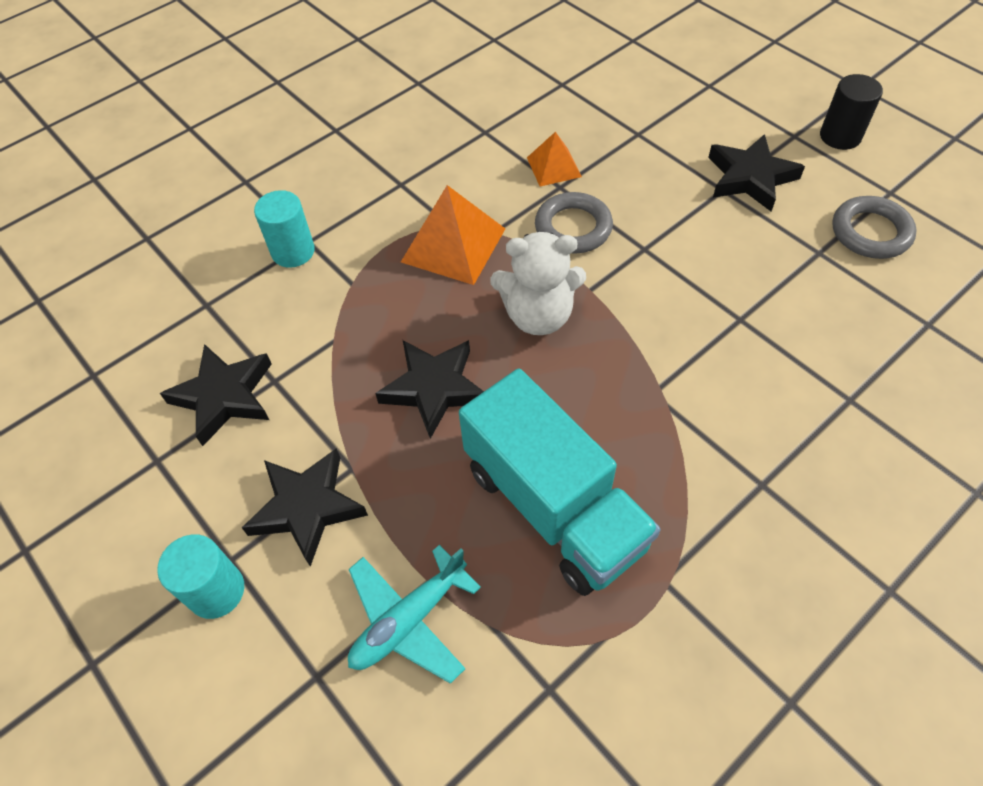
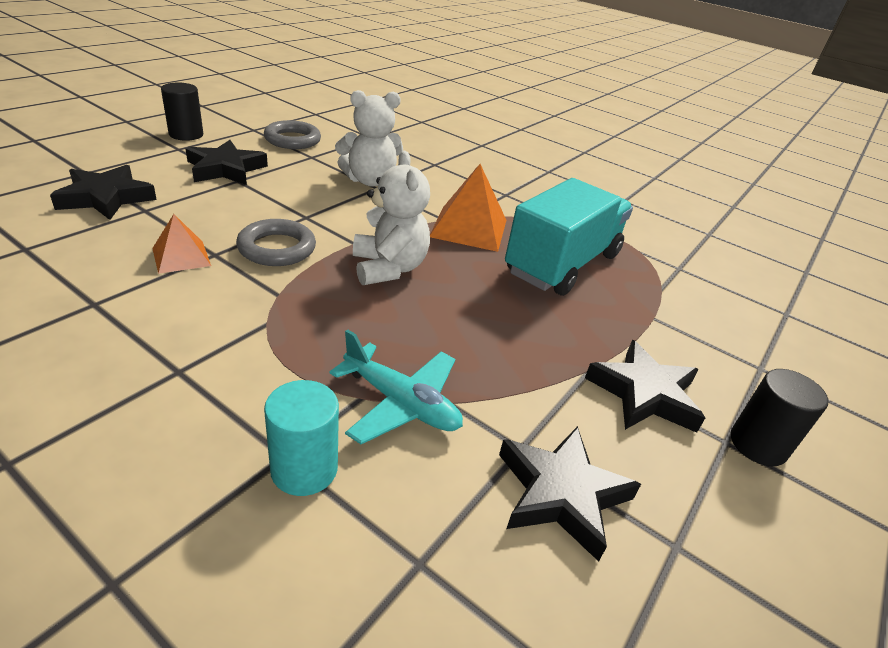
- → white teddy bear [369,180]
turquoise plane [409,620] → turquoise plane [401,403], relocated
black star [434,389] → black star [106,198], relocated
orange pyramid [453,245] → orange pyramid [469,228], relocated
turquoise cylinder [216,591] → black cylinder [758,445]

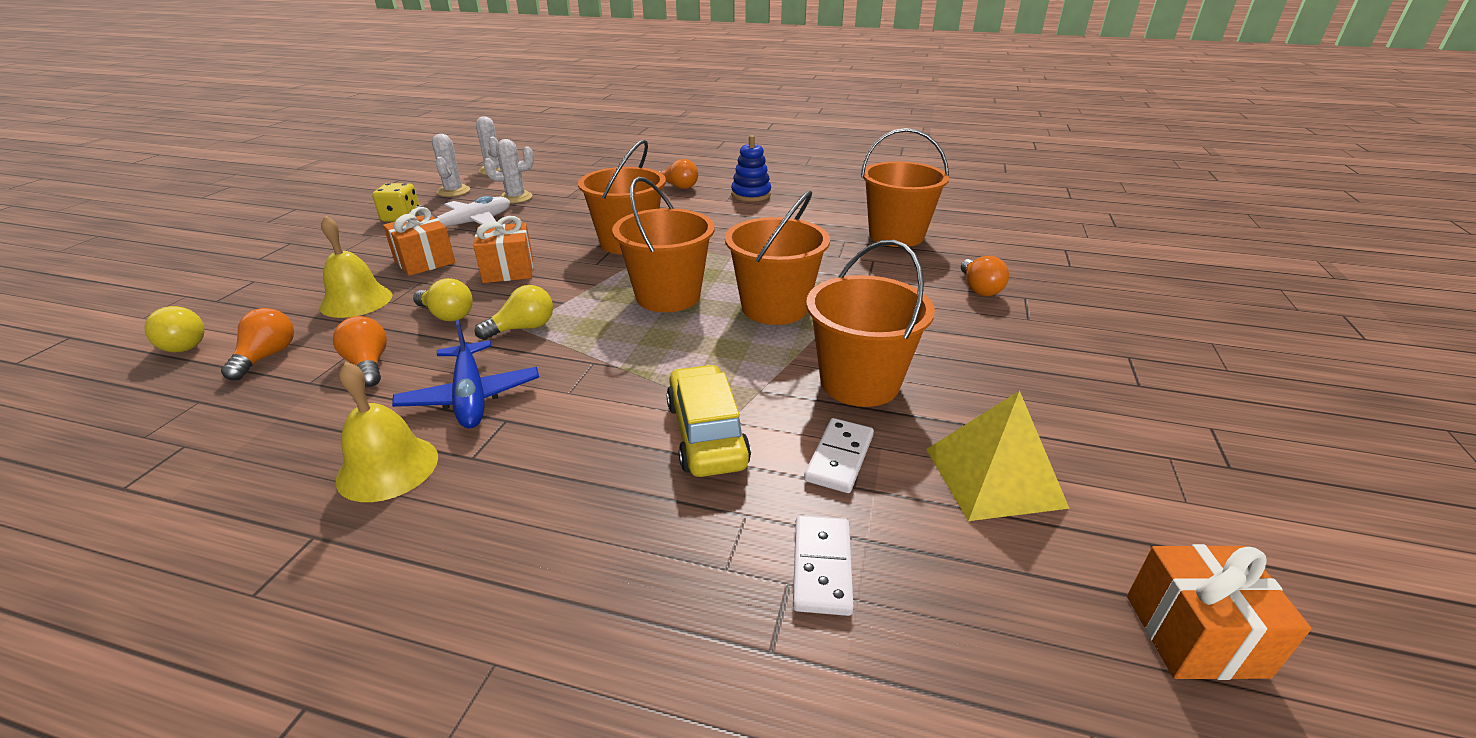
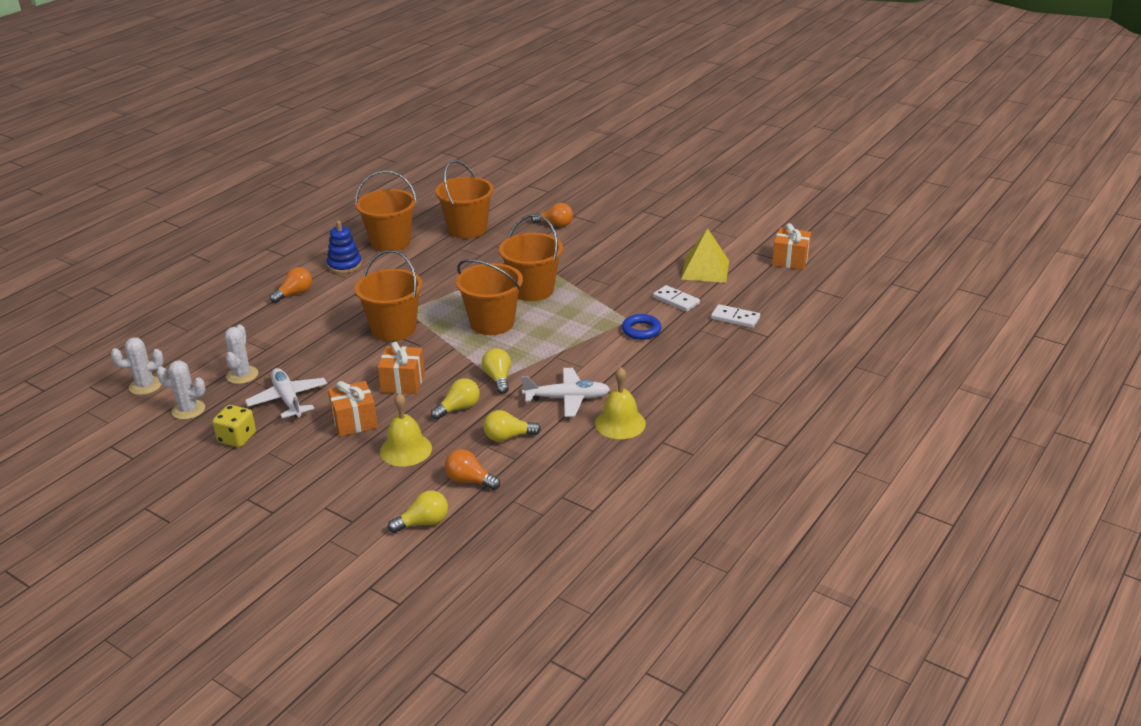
orange bucket [859,383] → orange bucket [390,242], relocated
yellow car [706,434] → blue ring [641,330]
orange light bulb [368,365] → yellow light bulb [508,437]
blue plane [470,396] → white plane [567,398]

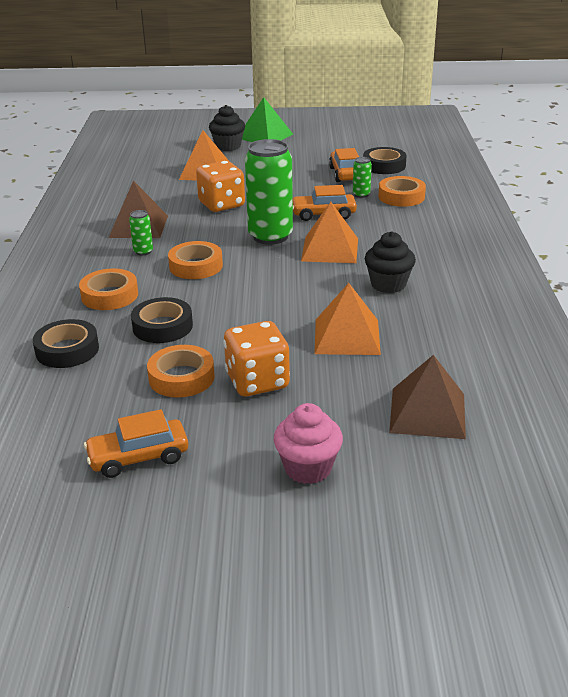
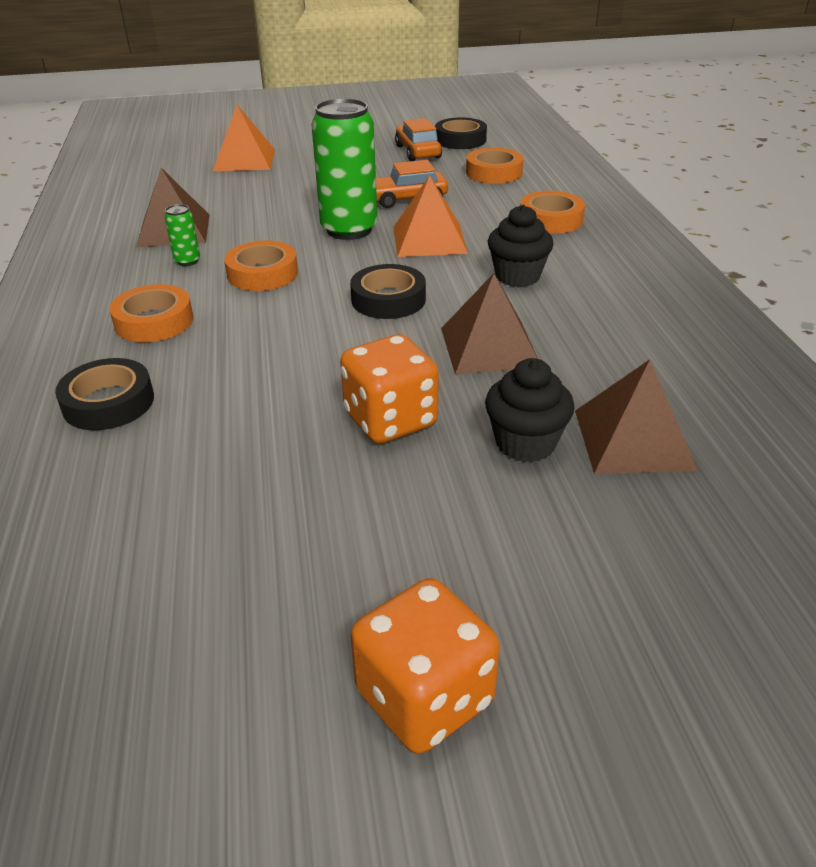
orange car [138,457] → -
green pyramid [264,136] → -
pink cupcake [308,468] → -
green can [361,194] → -
black tape [162,326] → black tape [388,299], relocated
orange tape [181,377] → orange tape [550,219], relocated
orange dice [221,205] → orange dice [424,697], relocated
black cupcake [228,146] → black cupcake [525,443], relocated
orange pyramid [347,336] → brown pyramid [489,347]

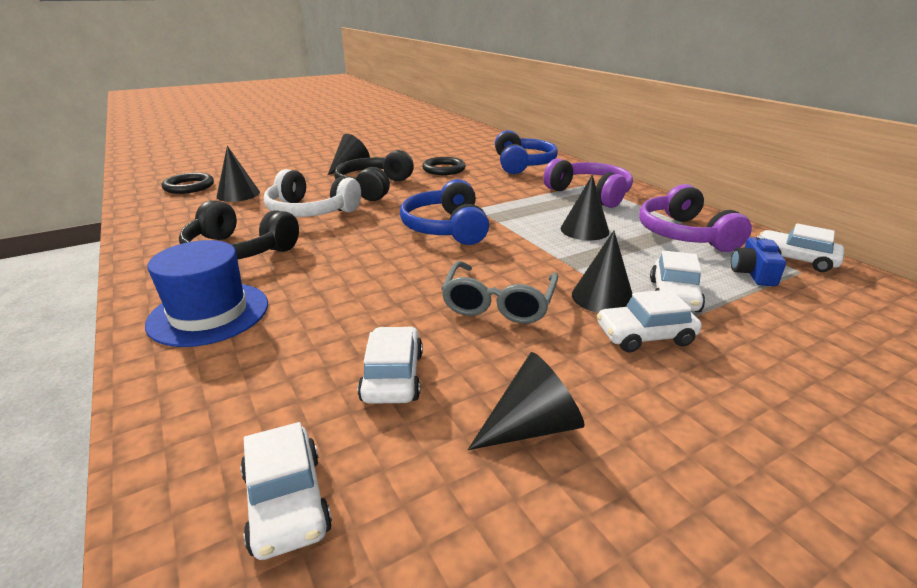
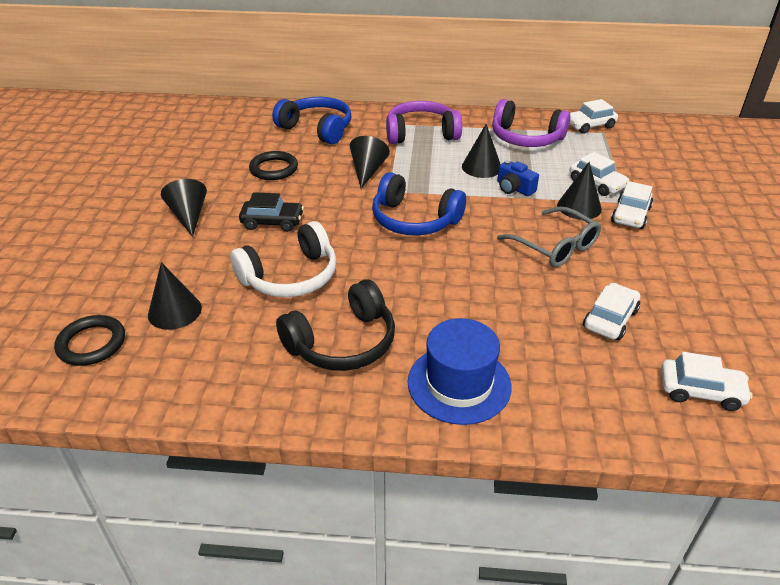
black cone [532,426] → black cone [367,171], relocated
blue camera [753,273] → blue camera [514,188], relocated
black headphones [374,187] → black car [272,222]
white car [392,376] → white car [610,319], 90 degrees clockwise

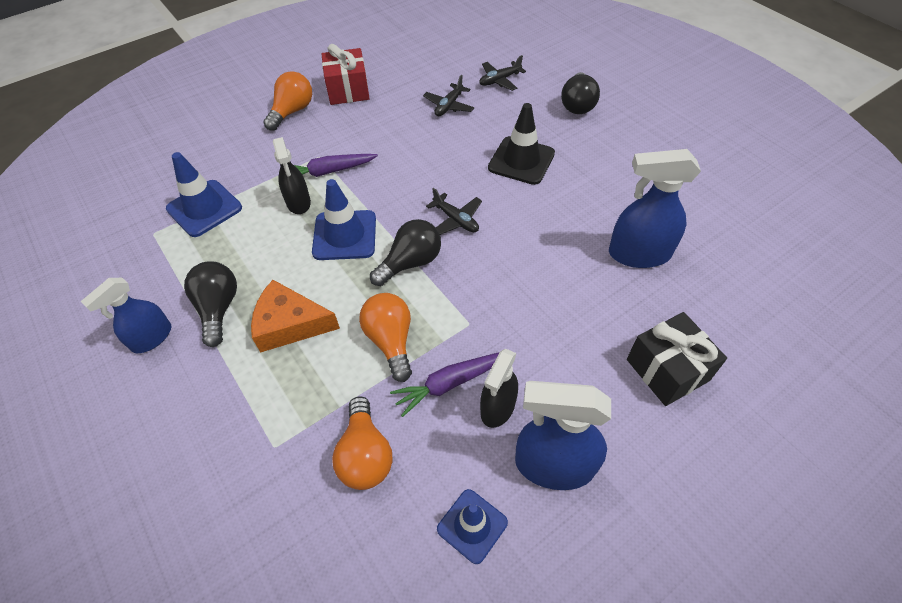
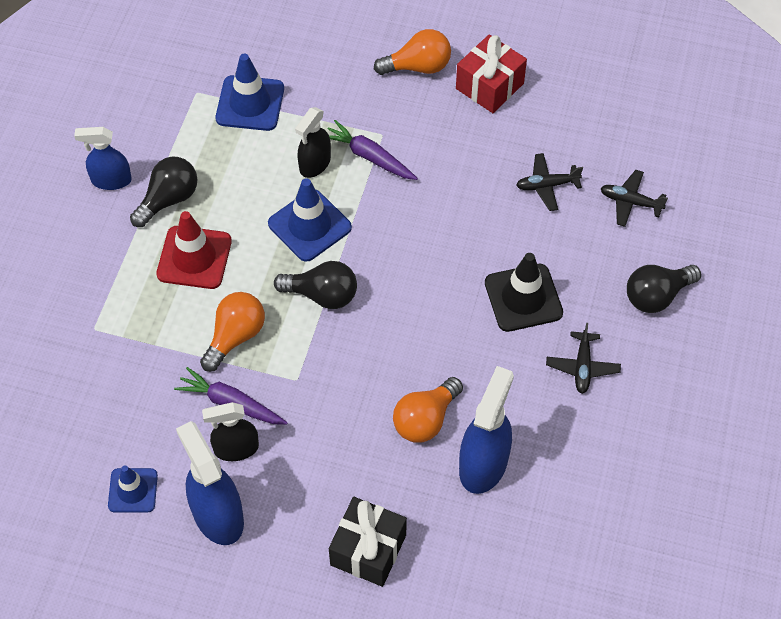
orange light bulb [365,455] → orange light bulb [425,419], relocated
black plane [456,220] → black plane [582,367], relocated
orange cheese [290,324] → red traffic cone [194,257]
blue spray bottle [638,254] → blue spray bottle [483,463], 60 degrees clockwise

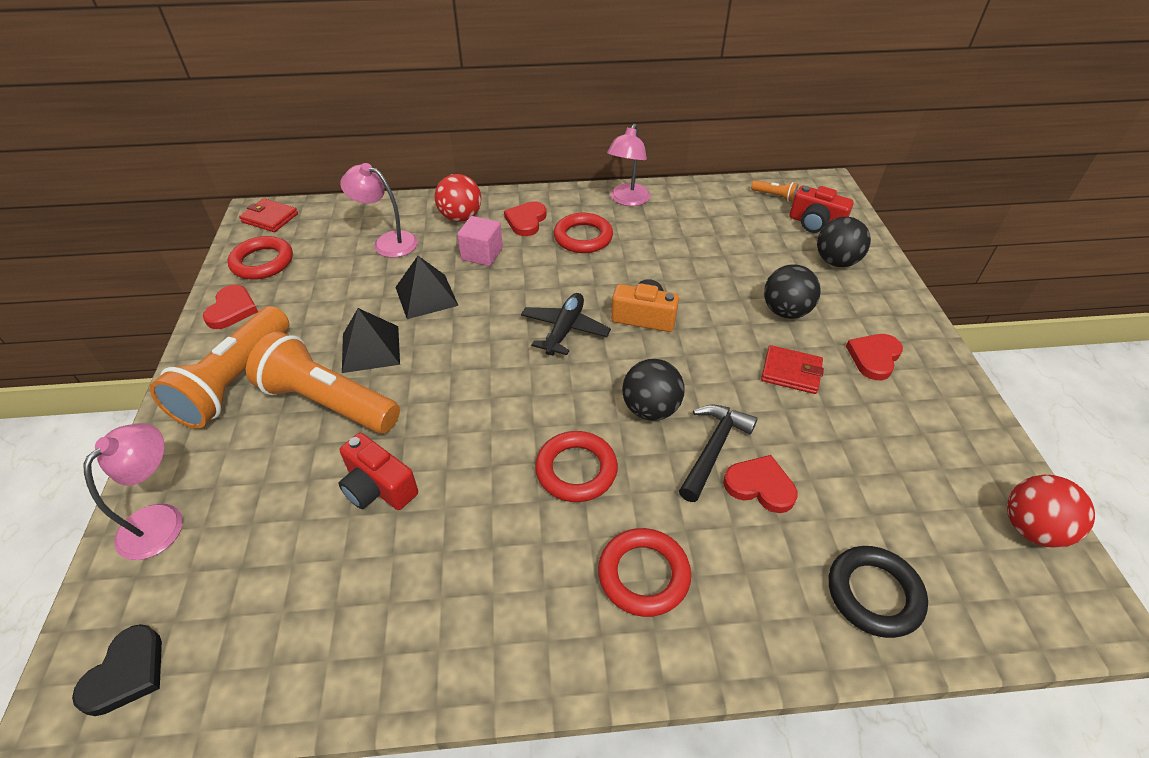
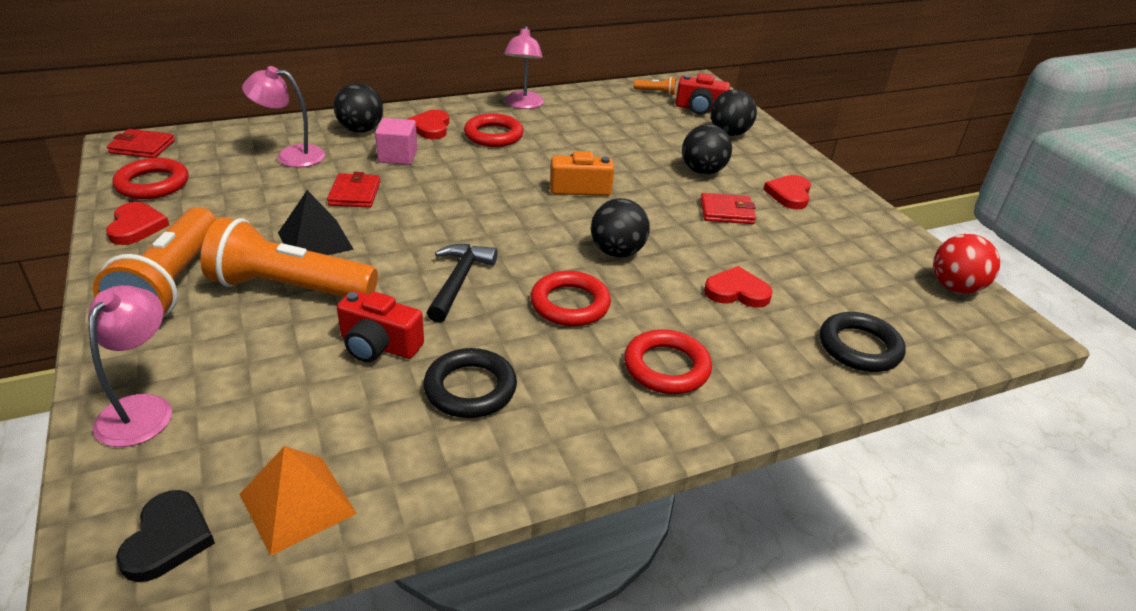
black plane [565,330] → -
- → orange pyramid [298,503]
- → black ring [470,388]
black hammer [713,449] → black hammer [458,281], relocated
black pyramid [426,296] → red wallet [355,194]
red ball [460,217] → black ball [361,130]

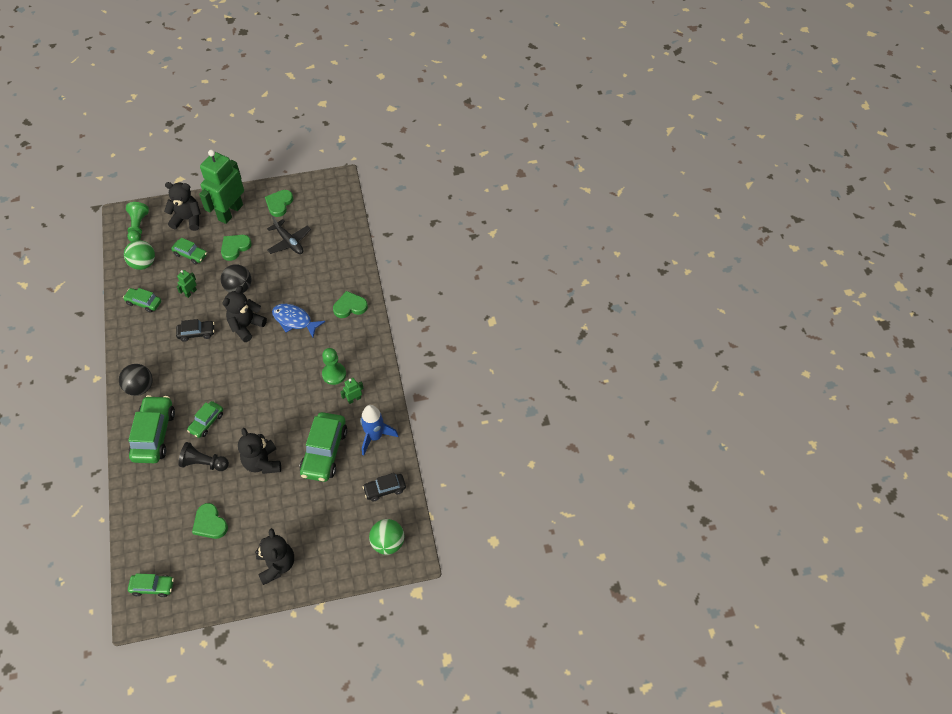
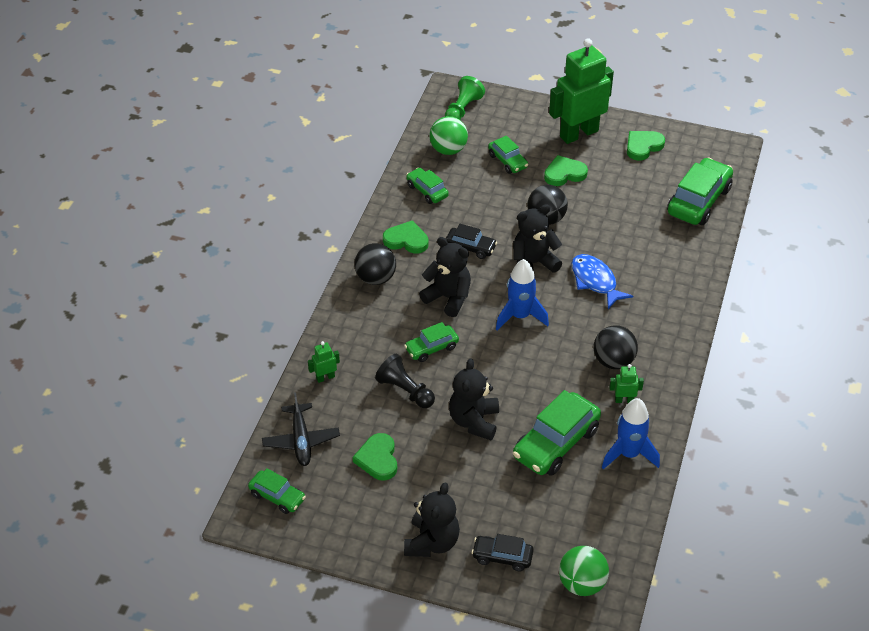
- → blue rocket [520,316]
green car [154,434] → green car [698,201], relocated
black teddy bear [187,219] → black teddy bear [448,298], relocated
green robot [190,292] → green robot [325,377], relocated
black plane [289,242] → black plane [301,440], relocated
green heart [350,306] → green heart [406,240], relocated
black car [385,489] → black car [502,557], relocated
green pawn [334,374] → black ball [613,361]

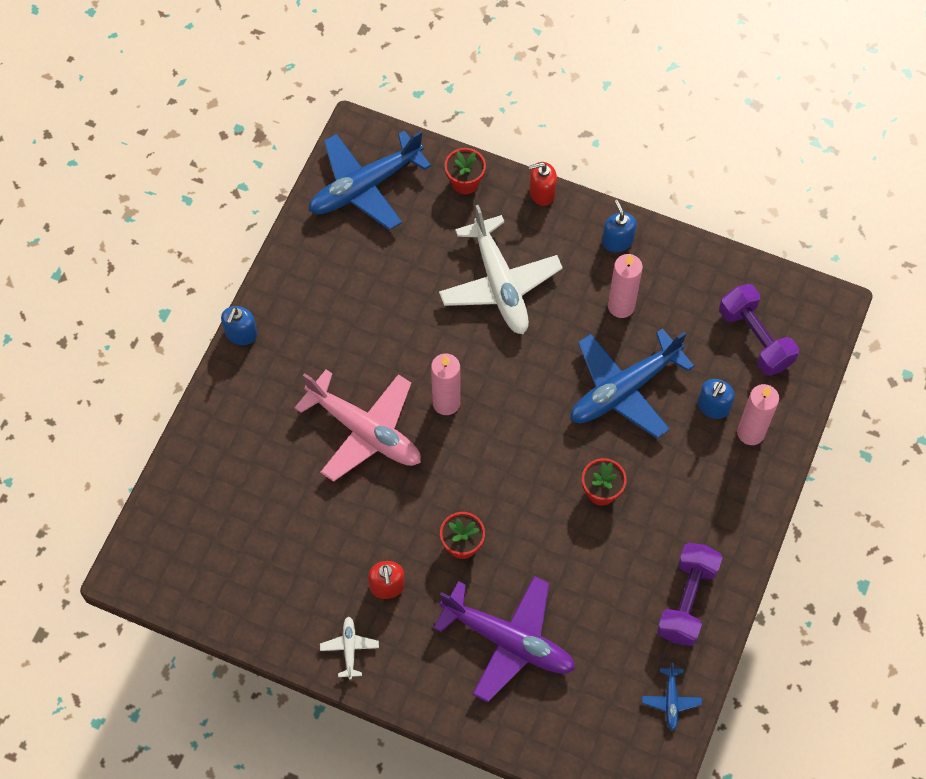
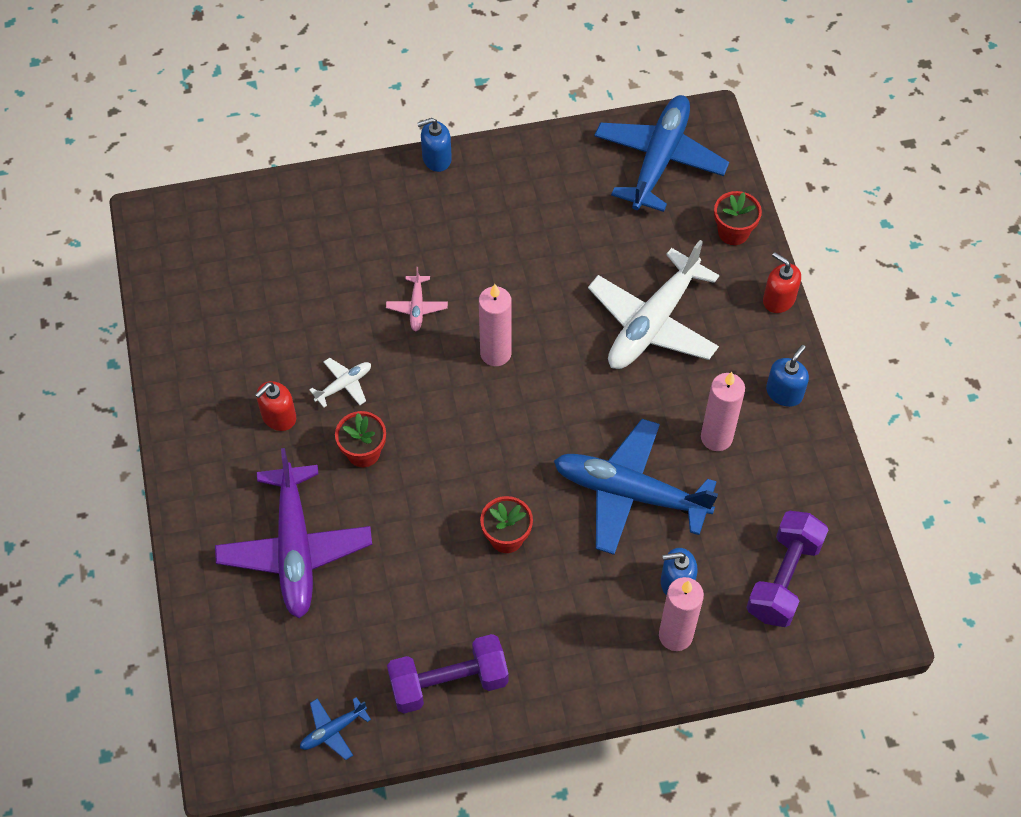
white plane [349,648] → white plane [344,385], relocated
blue plane [365,187] → blue plane [659,159], 90 degrees clockwise
pink plane [365,431] → pink plane [417,307], x0.43

